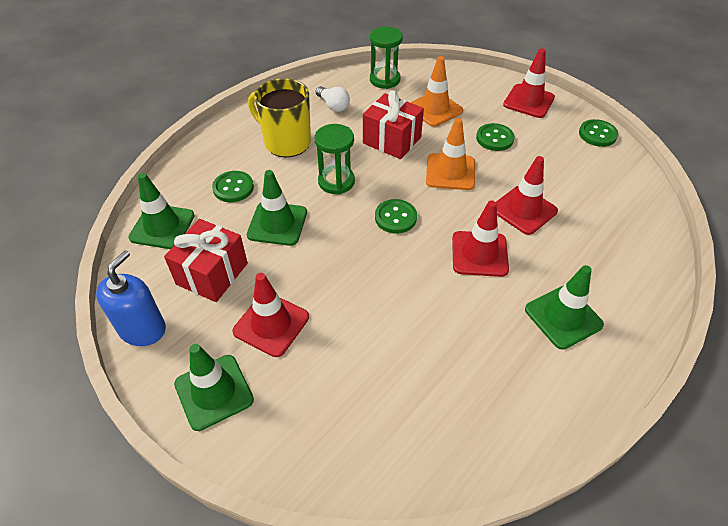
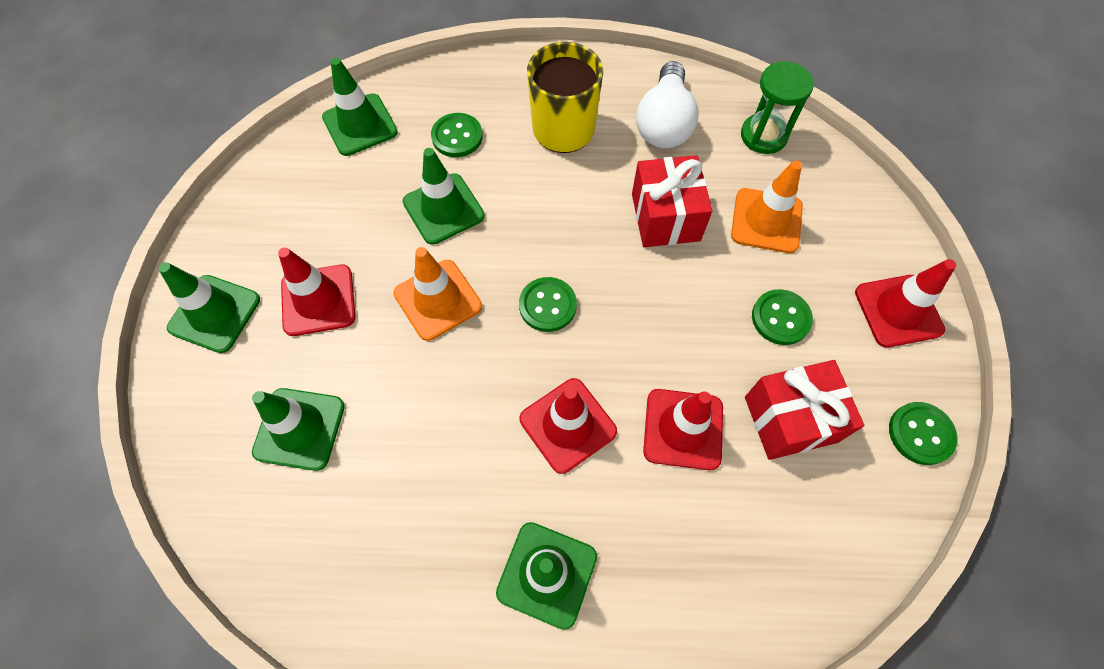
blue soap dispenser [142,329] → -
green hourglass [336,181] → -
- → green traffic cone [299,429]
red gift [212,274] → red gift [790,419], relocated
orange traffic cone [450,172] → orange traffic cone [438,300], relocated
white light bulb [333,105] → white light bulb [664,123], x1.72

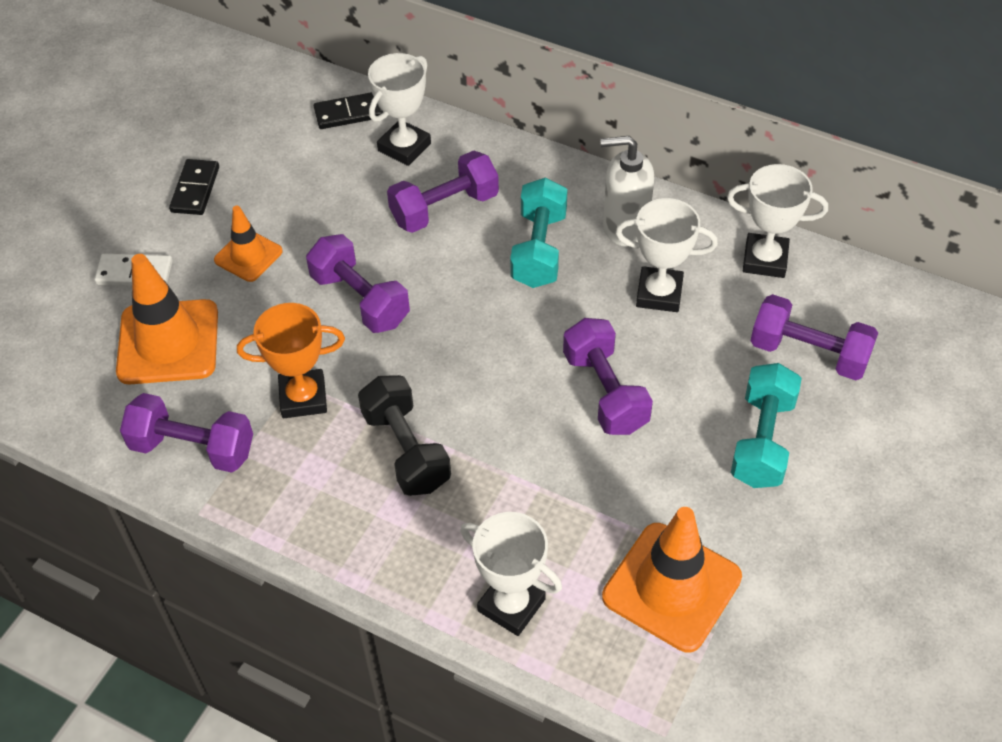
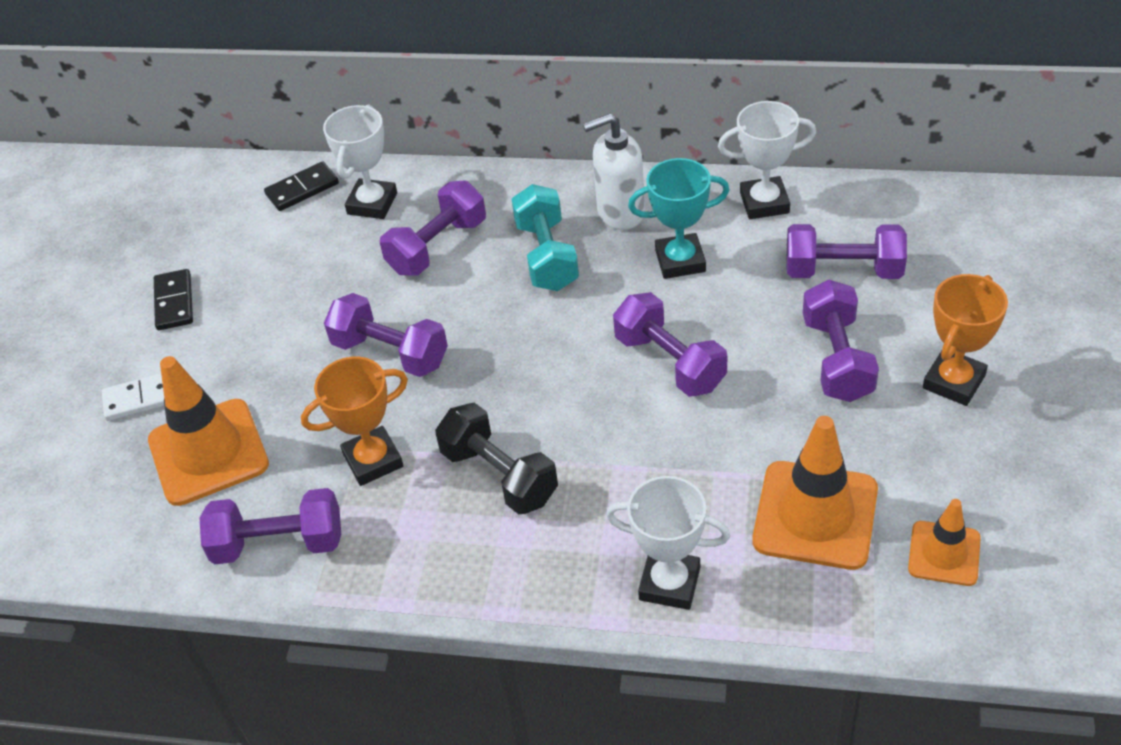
- → orange trophy [953,382]
orange traffic cone [248,256] → orange traffic cone [944,553], relocated
white trophy [659,294] → turquoise trophy [680,261]
turquoise dumbbell [762,441] → purple dumbbell [837,359]

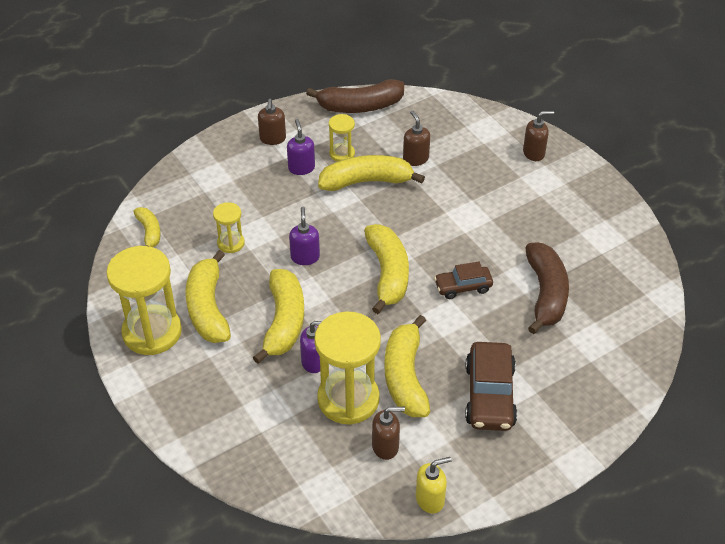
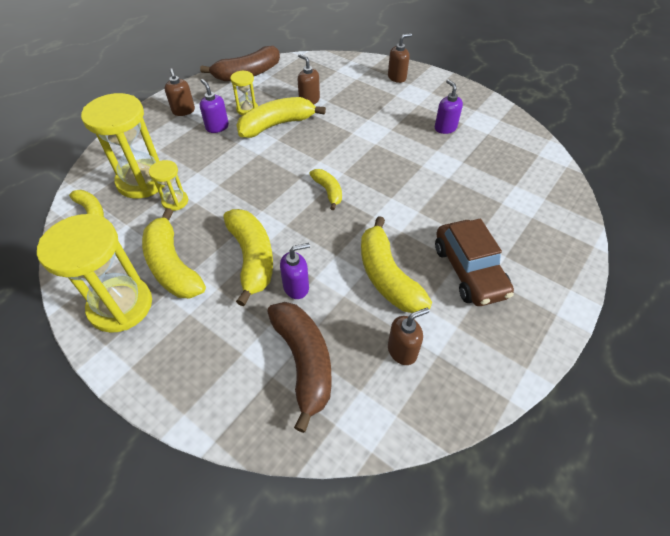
yellow soap dispenser [430,499] → -
brown car [463,287] → -
purple soap dispenser [305,257] → purple soap dispenser [445,128], relocated
yellow hourglass [348,399] → yellow hourglass [143,181], relocated
brown banana [545,294] → brown banana [304,362], relocated
yellow banana [388,274] → yellow banana [328,191], x0.55

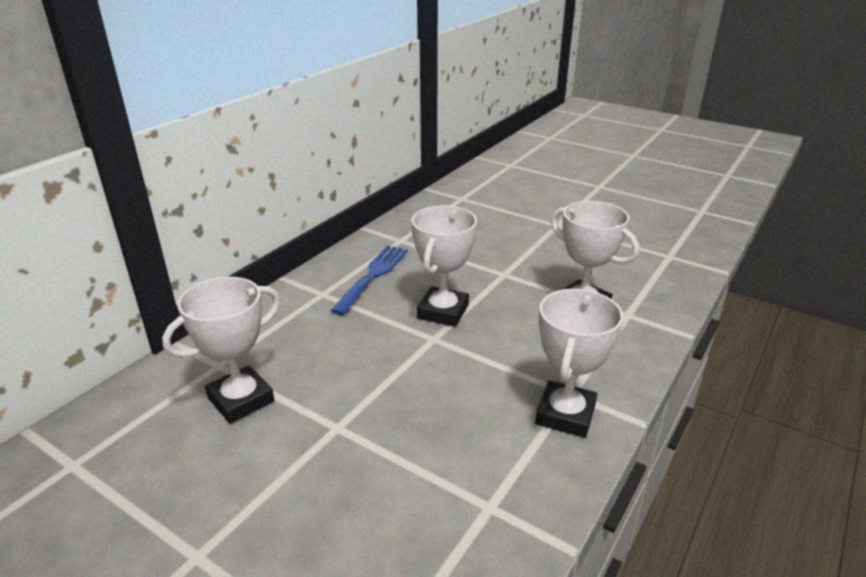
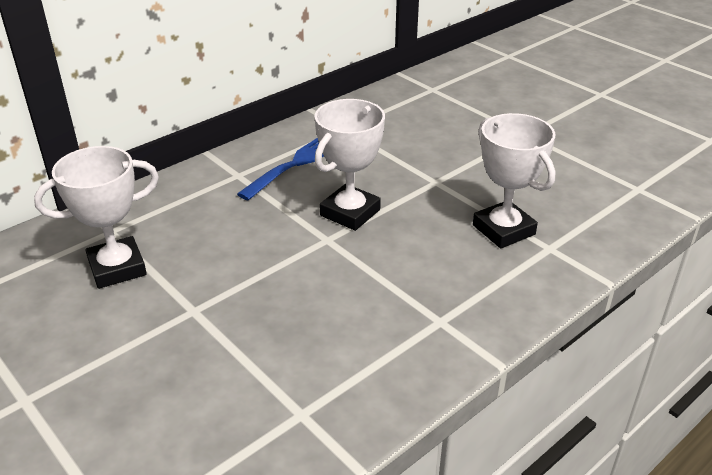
white trophy [565,414] → -

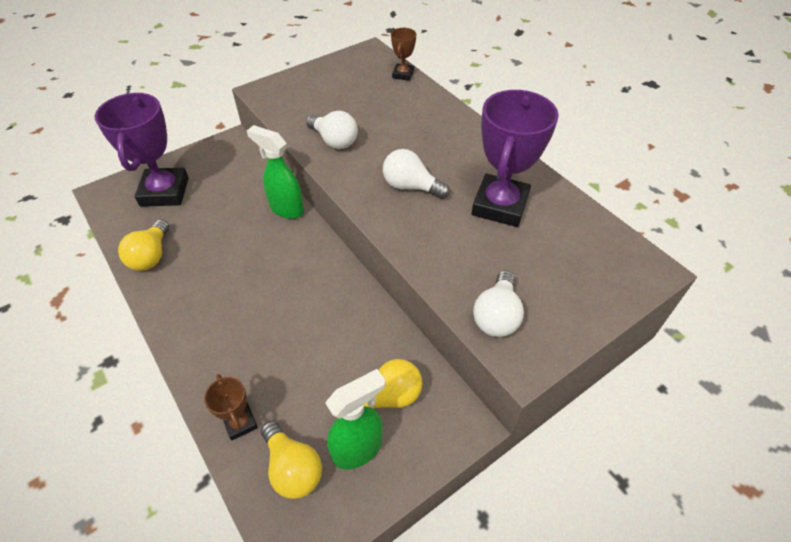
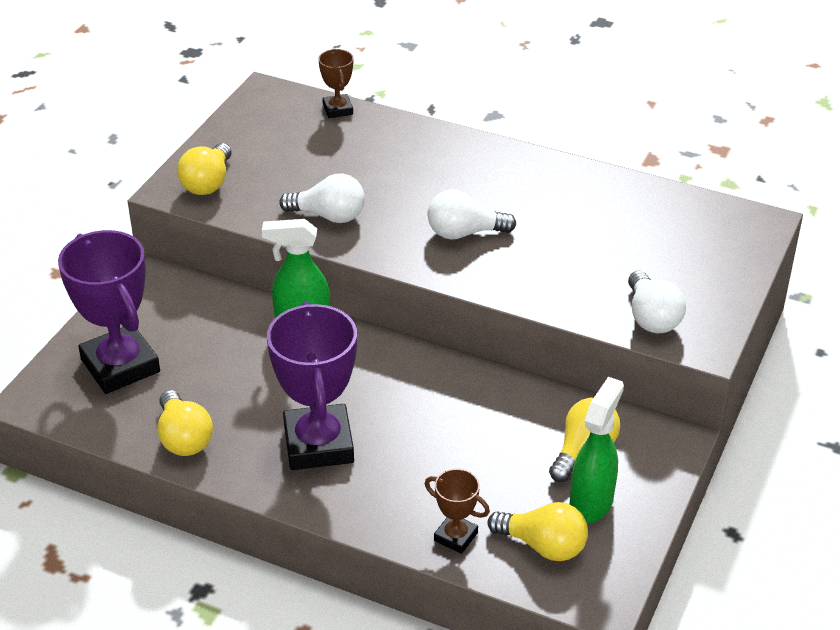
- → yellow light bulb [208,183]
purple trophy [500,205] → purple trophy [318,444], relocated

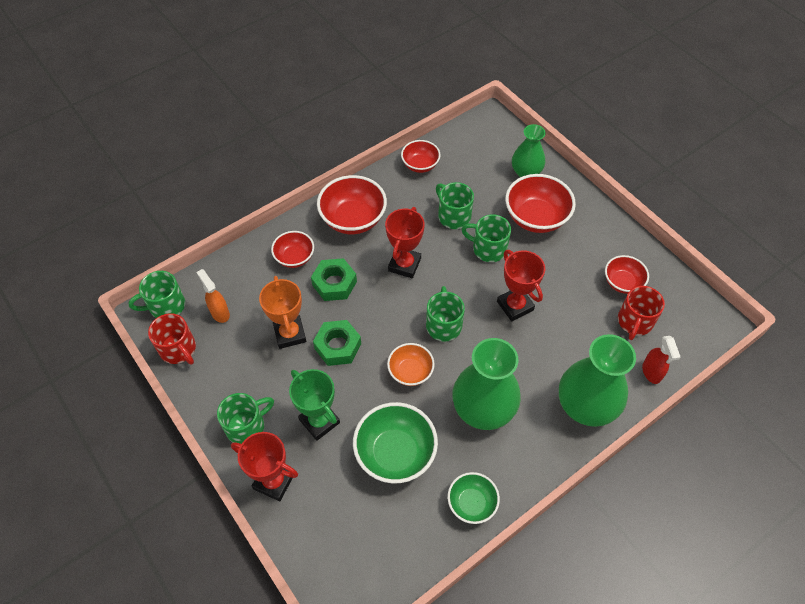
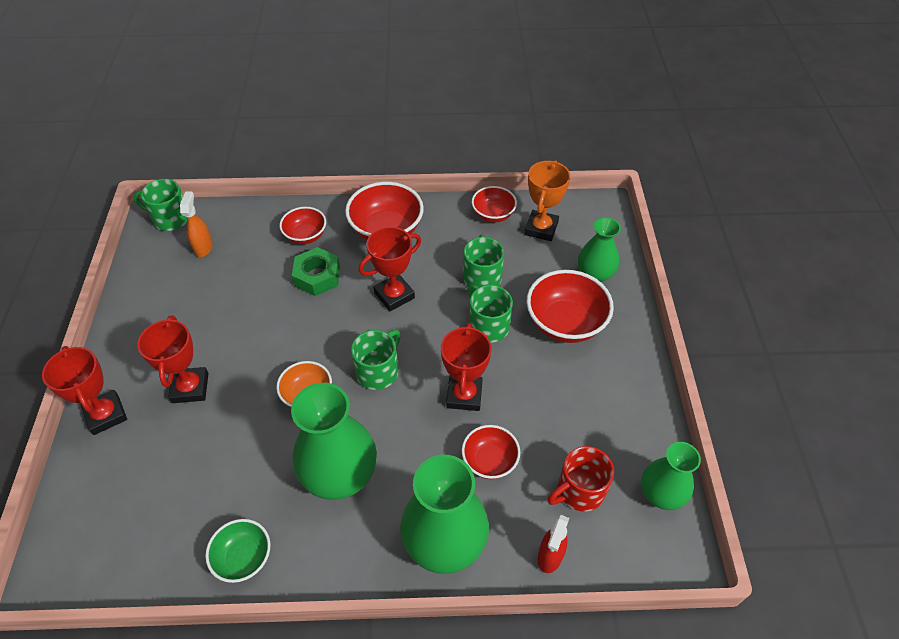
red mug [178,349] → -
green mug [246,426] → -
green nut [337,346] → -
green bowl [395,453] → -
- → green vase [661,494]
orange trophy [290,334] → orange trophy [541,228], relocated
red bowl [622,282] → red bowl [489,461], relocated
green trophy [319,421] → red trophy [190,388]

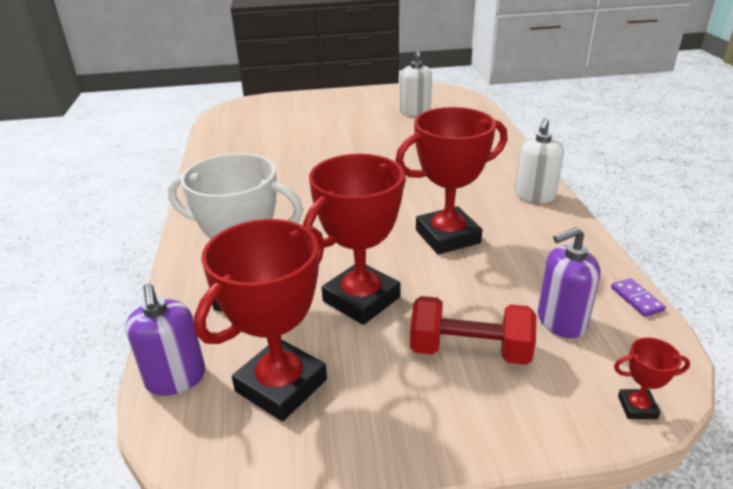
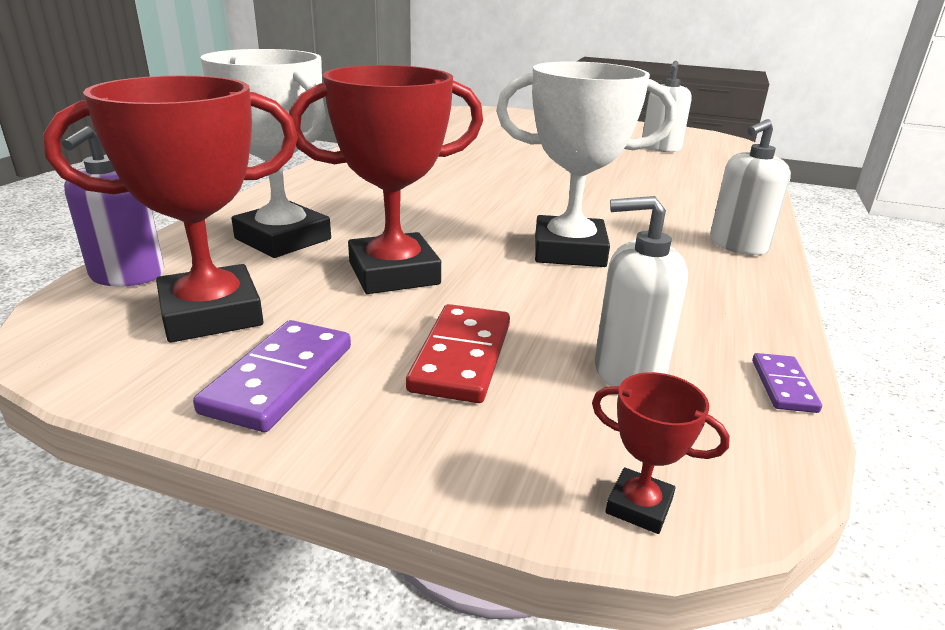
- → purple domino [279,378]
red dumbbell [469,350] → red domino [462,357]
red trophy [447,236] → white trophy [569,251]
purple soap dispenser [561,321] → white soap dispenser [628,371]

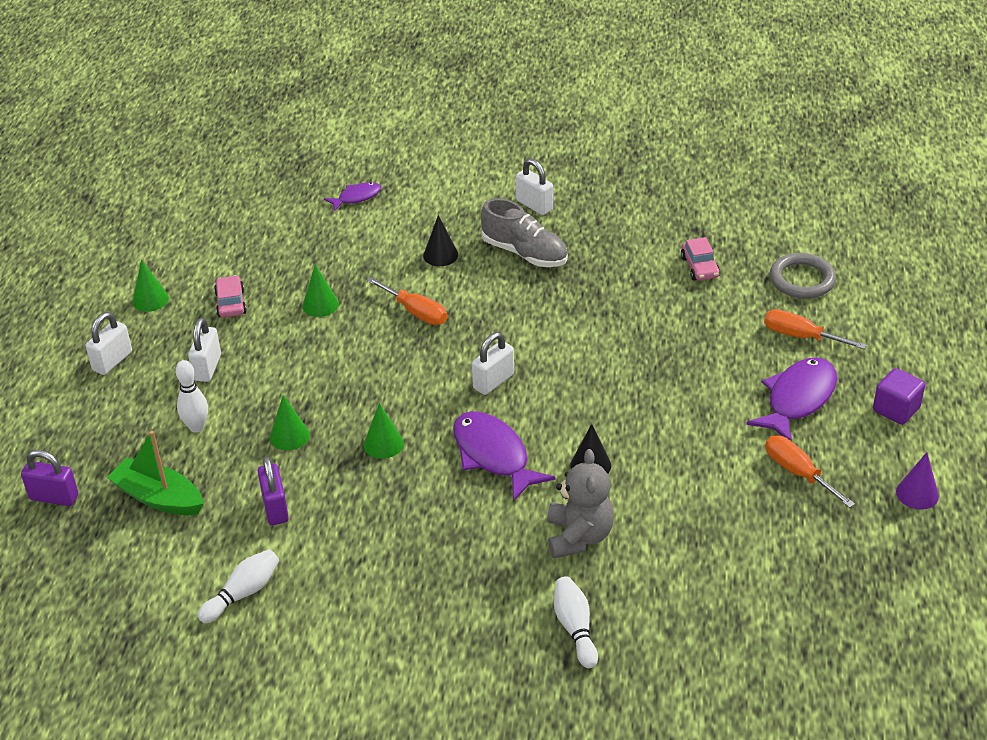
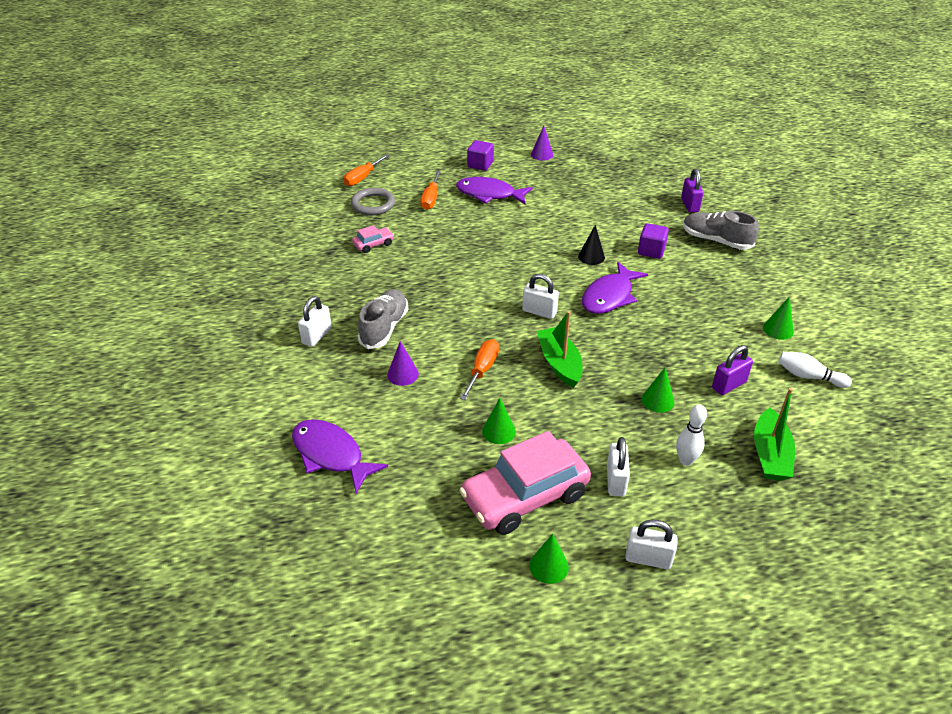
- → green boat [559,363]
purple padlock [54,497] → purple padlock [689,205], relocated
green cone [383,444] → green cone [778,329], relocated
orange screwdriver [798,473] → orange screwdriver [362,178], relocated
grey teddy bear [578,536] → purple cube [651,251]
white bowling pin [575,628] → grey shoe [716,240]
black cone [440,255] → purple cone [402,374]
white padlock [207,367] → white padlock [615,480], 75 degrees counterclockwise
pink car [231,303] → pink car [525,496], x2.25
purple fish [356,197] → purple fish [331,455], x1.82

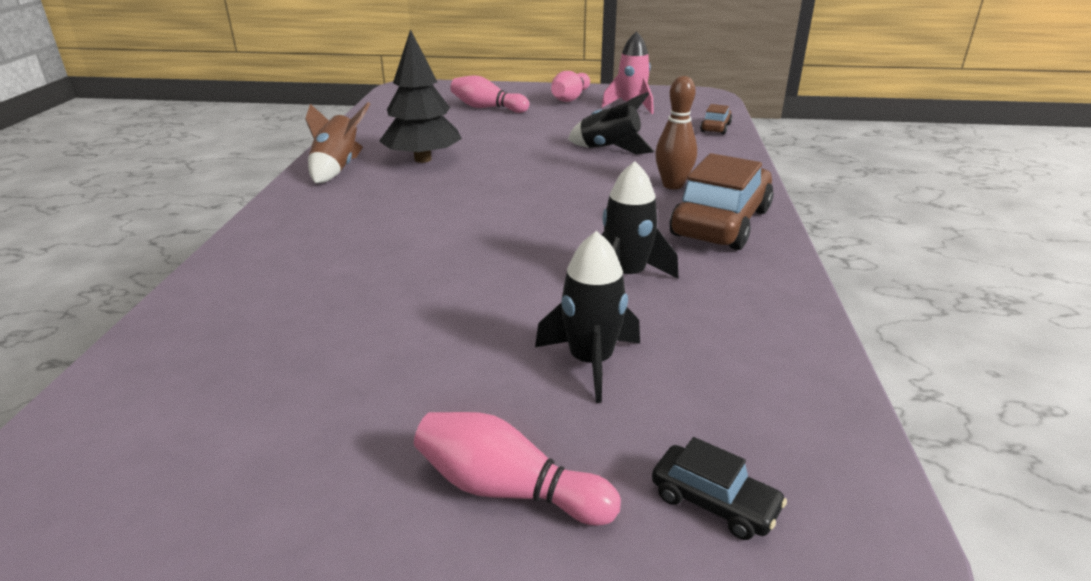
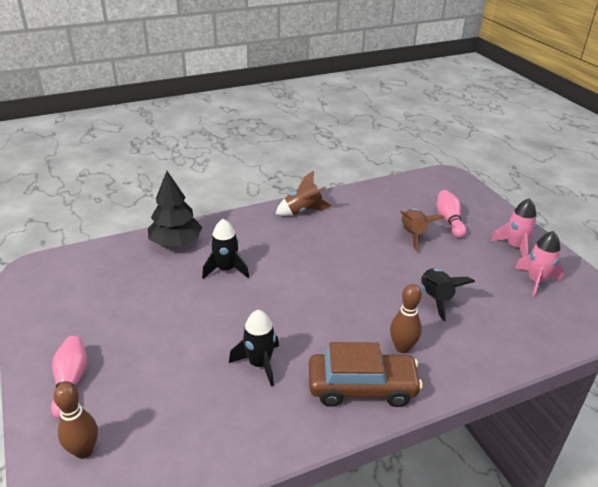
brown car [715,128] → -
- → brown rocket [413,235]
black tree [422,159] → black tree [176,242], relocated
black rocket [590,362] → black rocket [226,269], relocated
pink bowling pin [570,98] → pink rocket [515,247]
black car [714,502] → brown bowling pin [84,451]

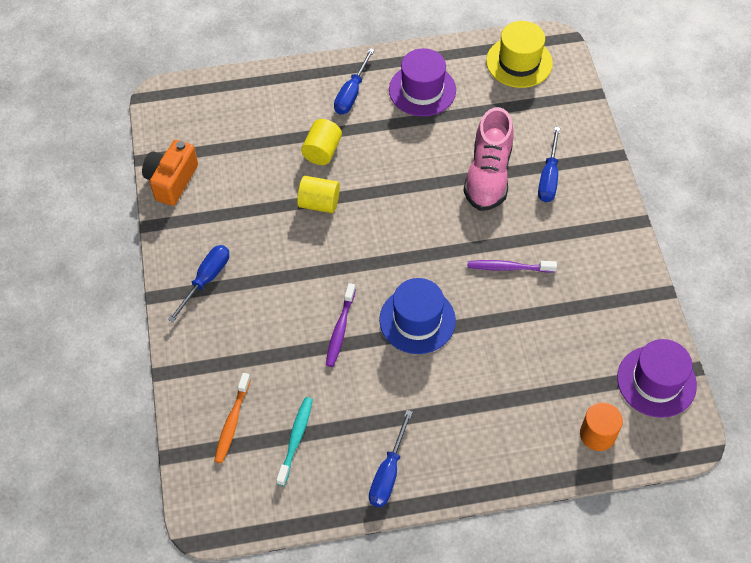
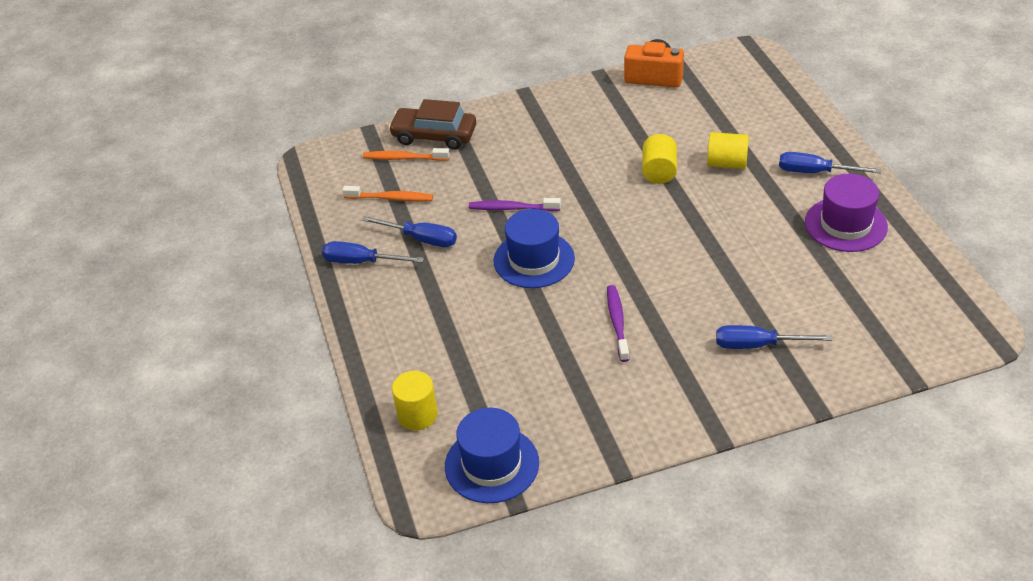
pink shoe [488,175] → -
yellow hat [519,62] → -
- → brown car [434,136]
blue screwdriver [206,280] → blue screwdriver [421,239], relocated
turquoise toothbrush [295,439] → orange toothbrush [390,198]
orange cylinder [597,434] → yellow cylinder [417,415]
purple hat [656,381] → blue hat [492,464]

